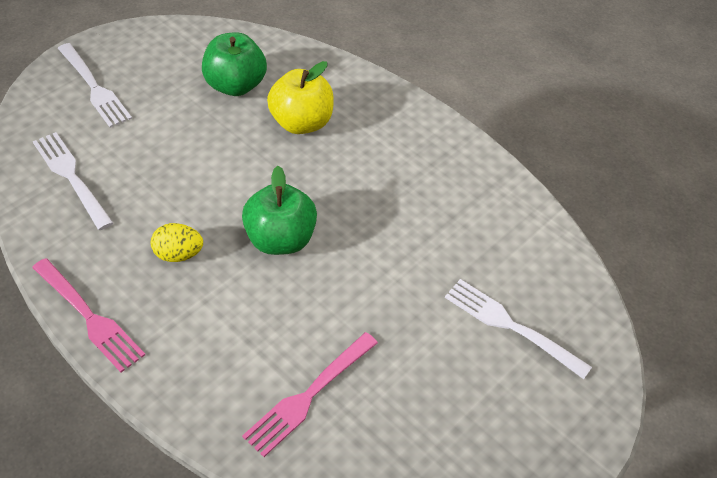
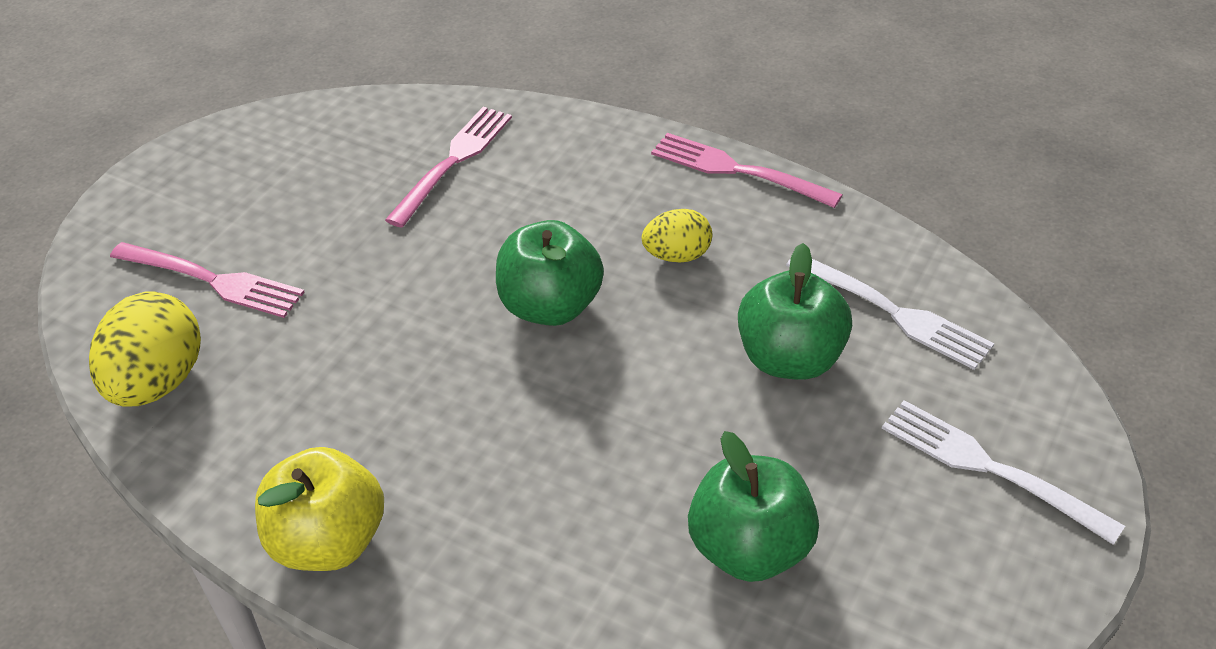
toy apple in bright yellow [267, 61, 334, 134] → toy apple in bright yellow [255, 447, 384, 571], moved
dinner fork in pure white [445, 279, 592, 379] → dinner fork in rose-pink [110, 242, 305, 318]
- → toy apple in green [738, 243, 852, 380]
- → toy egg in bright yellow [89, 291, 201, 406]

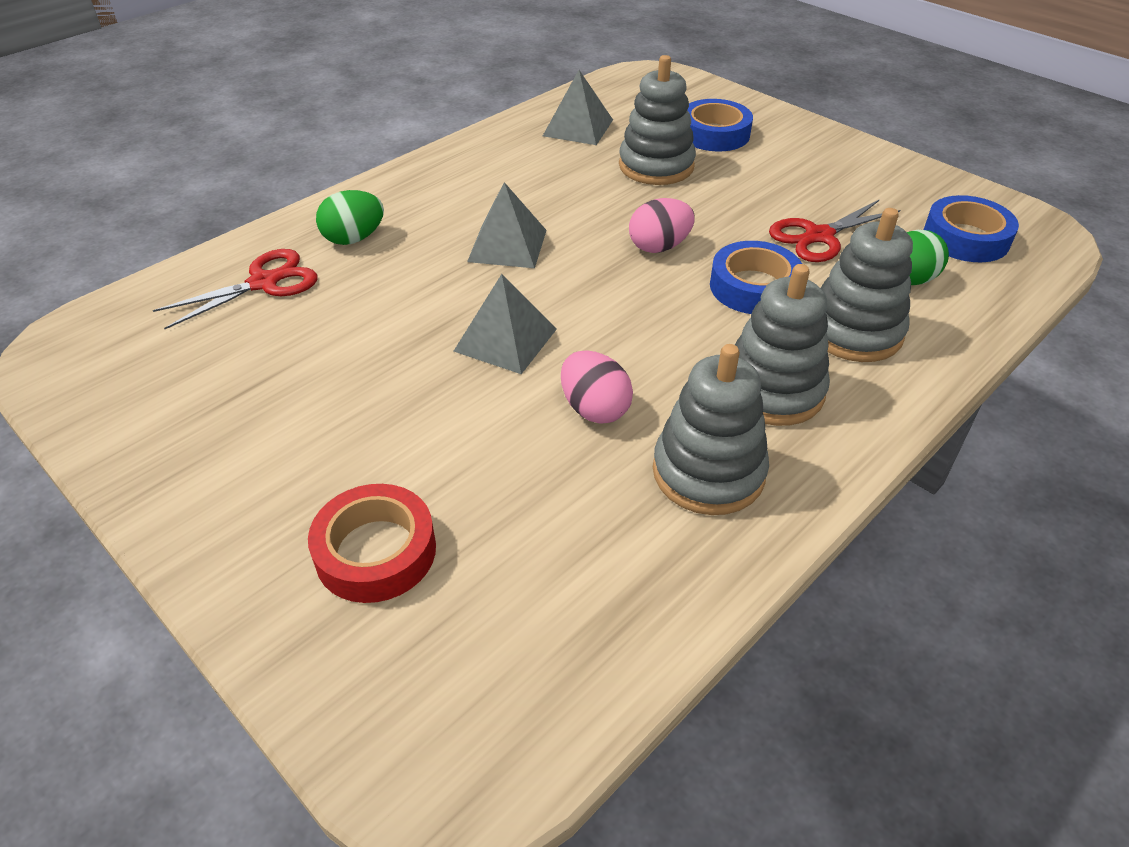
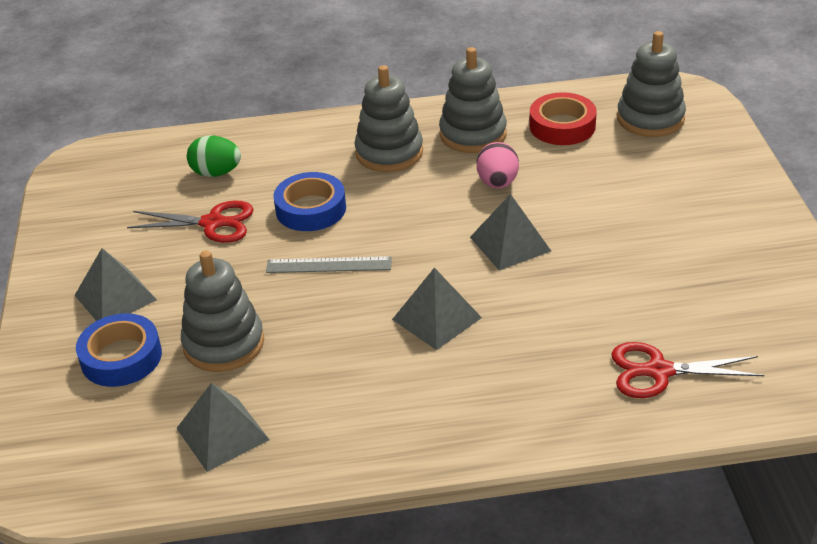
toy egg in green [316, 190, 384, 245] → -
tape in blue [923, 195, 1019, 262] → -
toy egg in rose-pink [629, 198, 695, 253] → straightedge in gray [266, 256, 392, 273]
stacking toy in gray [821, 208, 913, 362] → stacking toy in gray [617, 31, 686, 137], moved
tape in red [308, 484, 436, 603] → tape in red [529, 92, 597, 145], moved
- → pyramid in gray [75, 248, 157, 321]

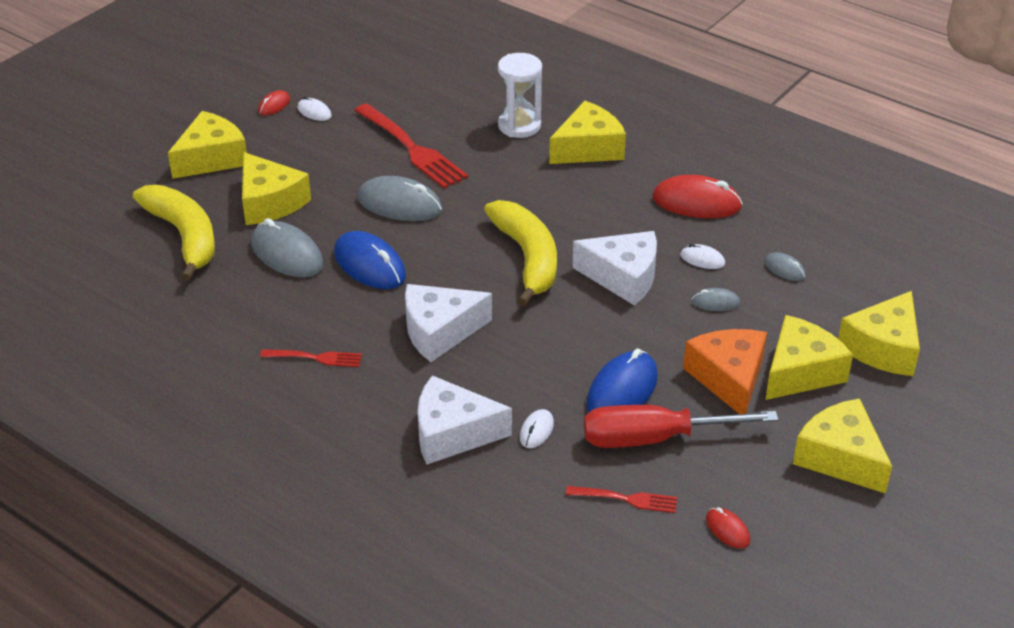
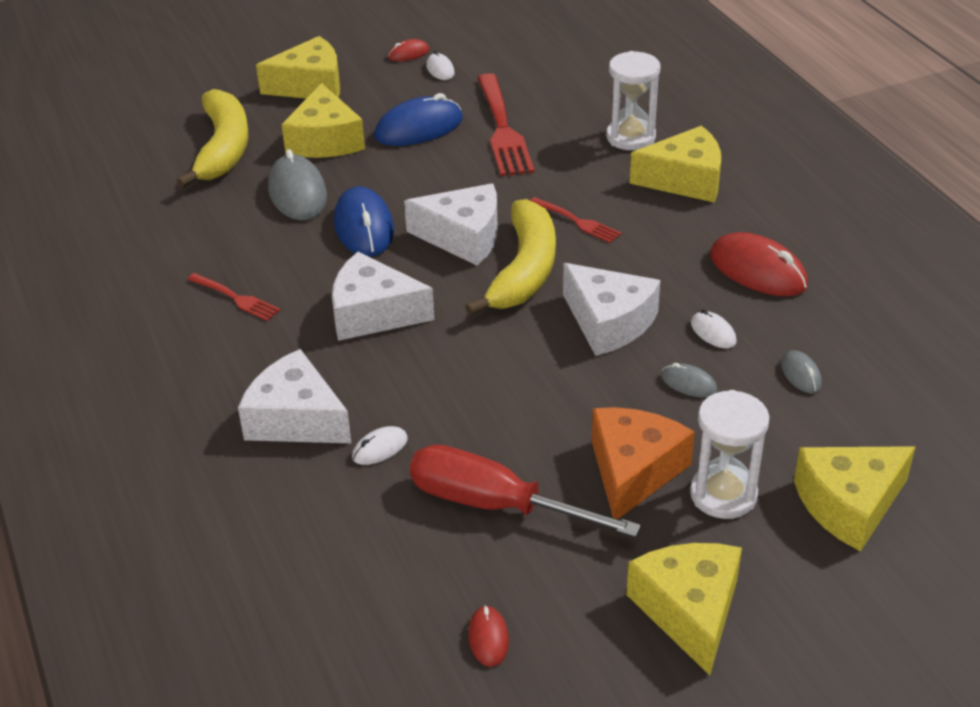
mouse in gray [357, 176, 442, 221] → -
cheese in bright yellow [765, 315, 853, 400] → sandglass in pure white [690, 390, 769, 519]
mouse in blue [587, 348, 658, 412] → mouse in blue [374, 93, 463, 146], moved
dinner fork in red [566, 486, 677, 513] → dinner fork in red [530, 197, 621, 243], moved
- → cheese in pure white [404, 183, 498, 266]

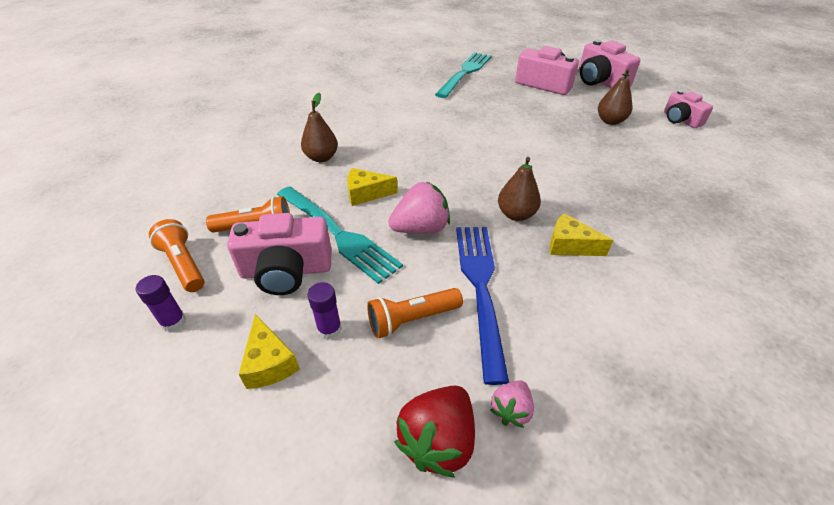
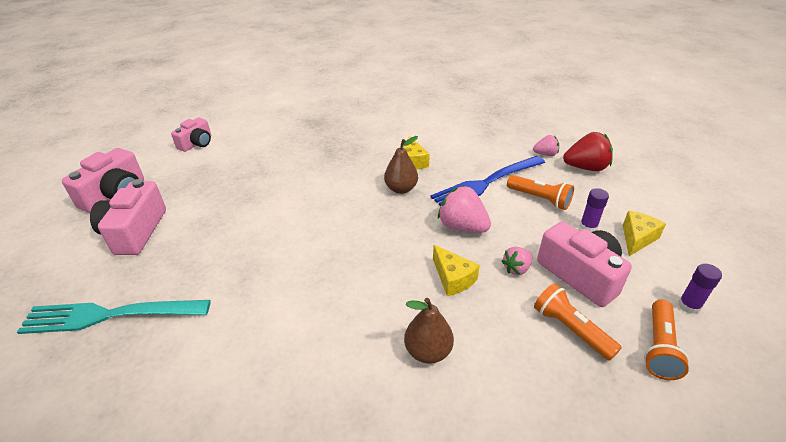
toy pear in brown [598, 69, 632, 125] → -
dinner fork in turquoise [277, 186, 403, 284] → berry in rose-pink [501, 247, 532, 275]

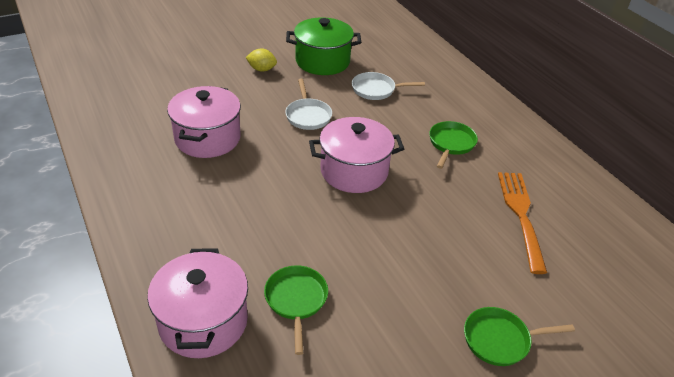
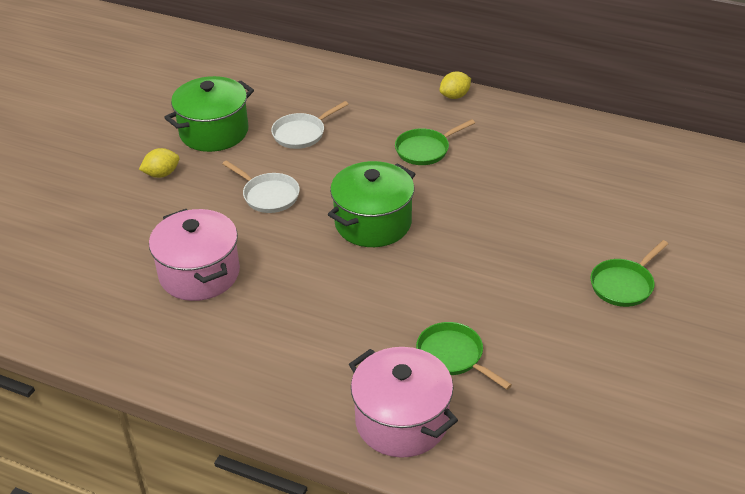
cooking pot in rose-pink [309, 117, 404, 193] → cooking pot in green [328, 161, 415, 247]
skillet in green [429, 121, 478, 169] → skillet in green [395, 119, 475, 165], 105 degrees counterclockwise
dinner fork in orange-coloured [498, 172, 547, 274] → -
- → toy lemon in bright yellow [440, 71, 471, 99]

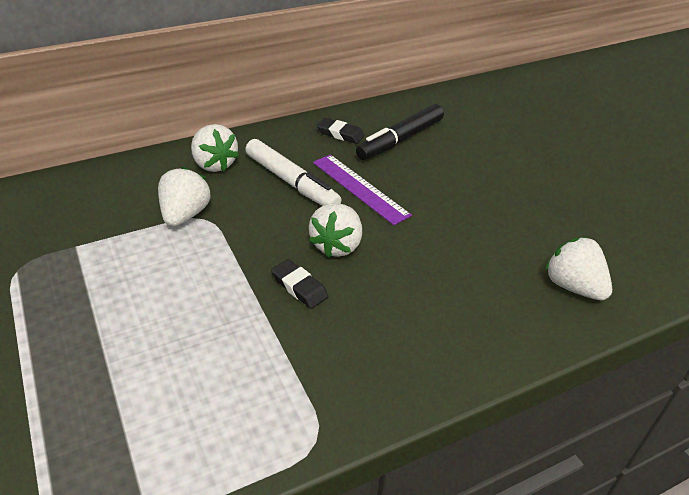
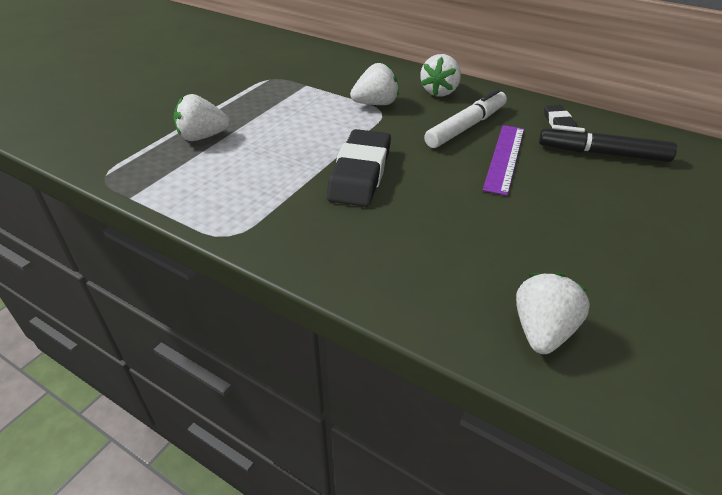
felt pen in pure white [245, 139, 341, 206] → felt pen in pure white [424, 89, 507, 148], 150 degrees counterclockwise
berry in pure white [309, 203, 362, 258] → berry in pure white [173, 94, 230, 141], moved
gum eraser in jet-black [271, 259, 328, 309] → gum eraser in jet-black [327, 129, 391, 207], x1.99

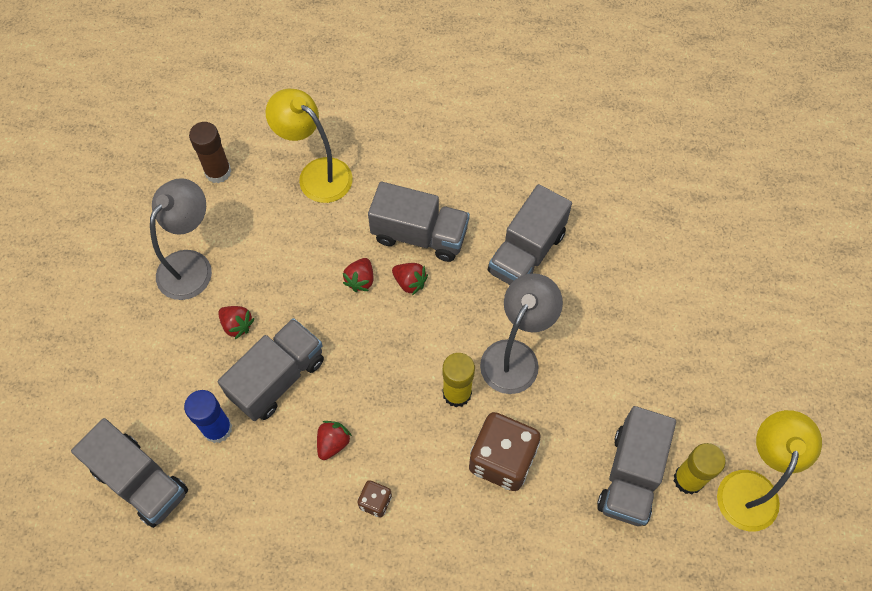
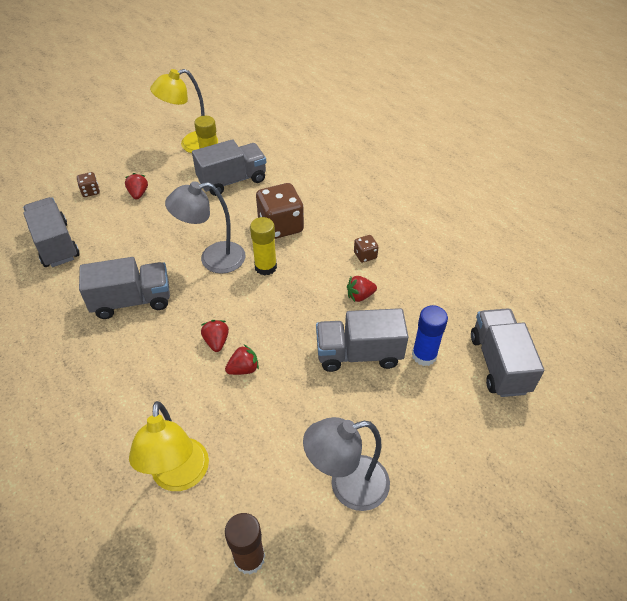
truck in gray [368, 182, 470, 262] → truck in gray [23, 197, 80, 267], moved
berry in red [218, 306, 254, 339] → berry in red [125, 173, 148, 199], moved
- → dice in brown [77, 172, 100, 197]

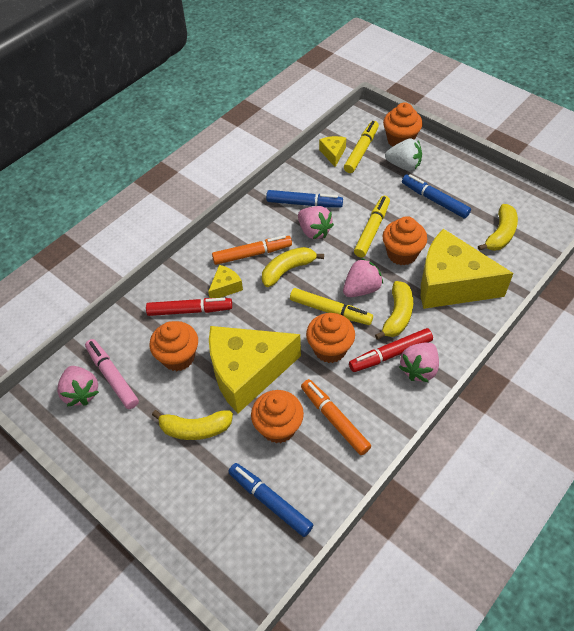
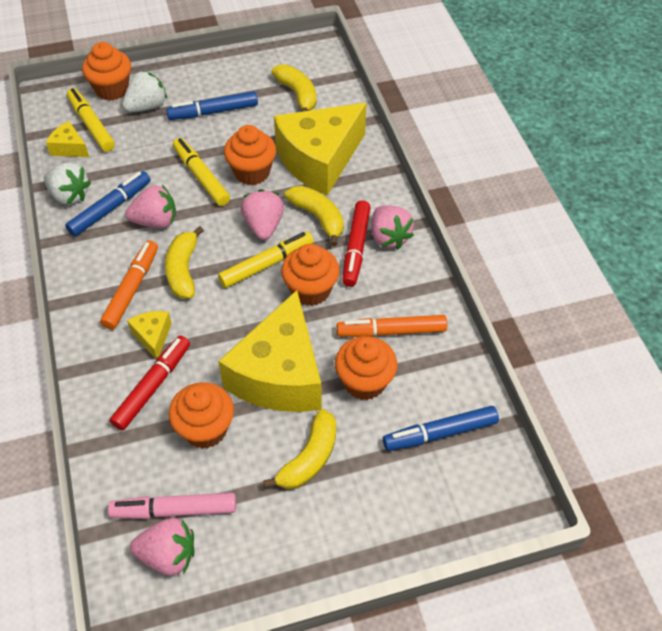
- → berry in pure white [44, 162, 91, 205]

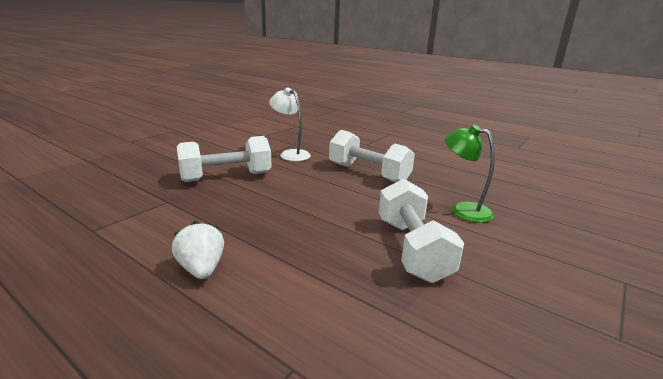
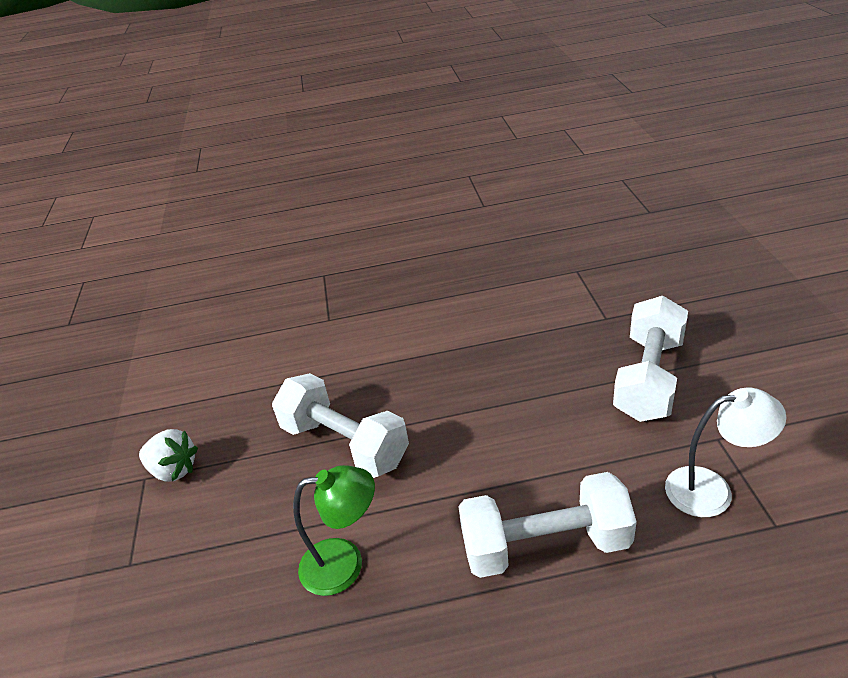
berry in pure white [172, 221, 224, 279] → berry in pure white [139, 429, 198, 482], moved

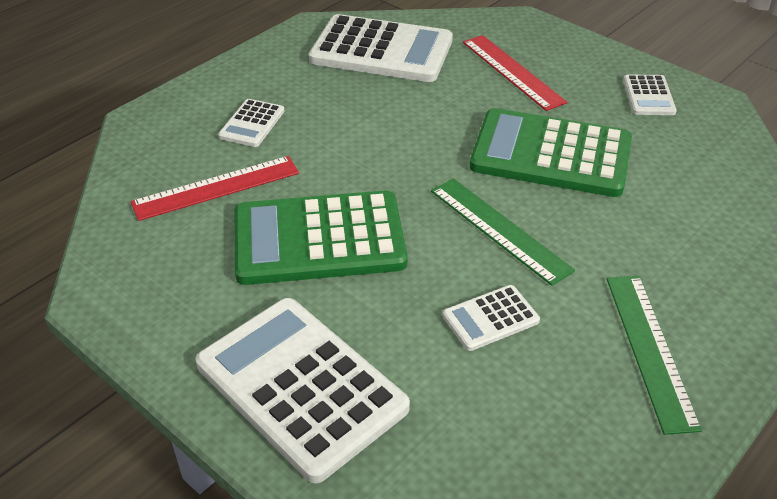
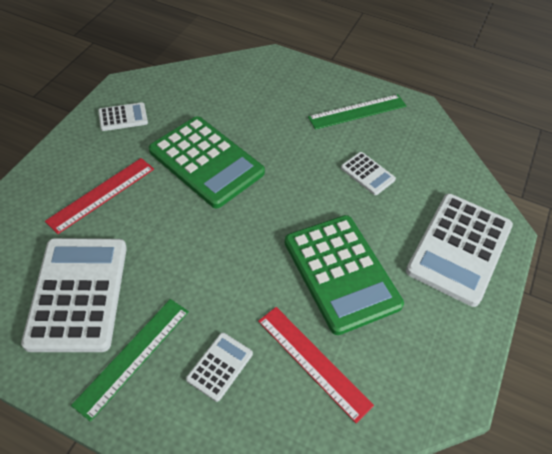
calculator in pure white [218, 99, 284, 147] → calculator in pure white [186, 333, 253, 402], 60 degrees counterclockwise
calculator in green [470, 108, 632, 197] → calculator in green [149, 116, 265, 209], 45 degrees counterclockwise
straightedge in green [431, 178, 575, 286] → straightedge in green [71, 299, 189, 422], moved

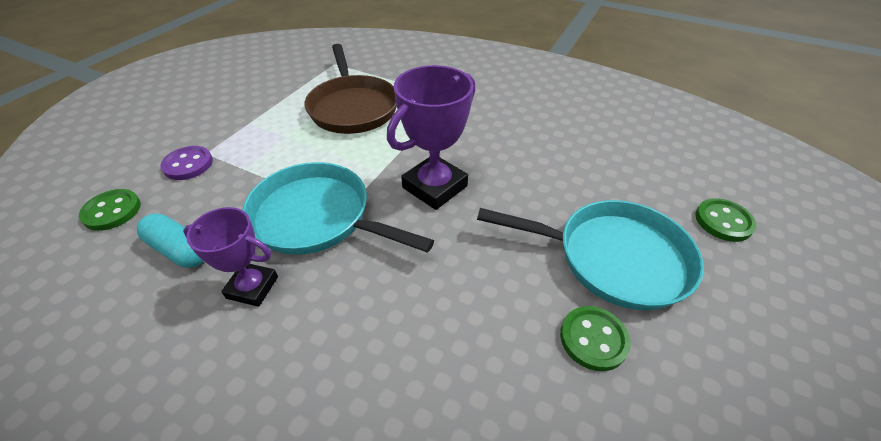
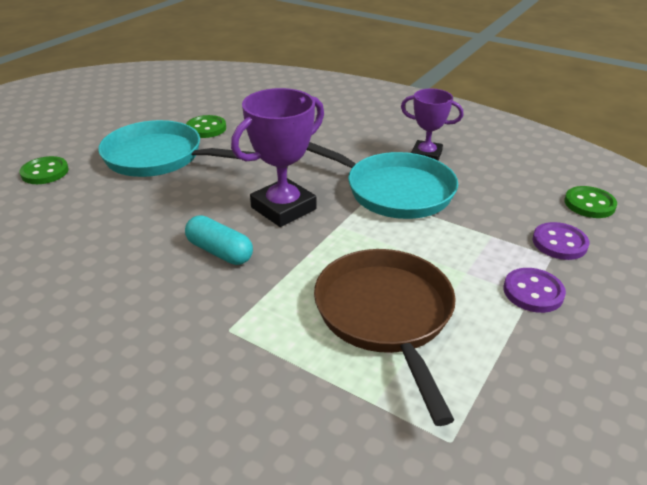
pill shape in turquoise [137, 213, 204, 268] → pill shape in turquoise [185, 215, 253, 265], moved
- → sewing button in purple [504, 268, 566, 313]

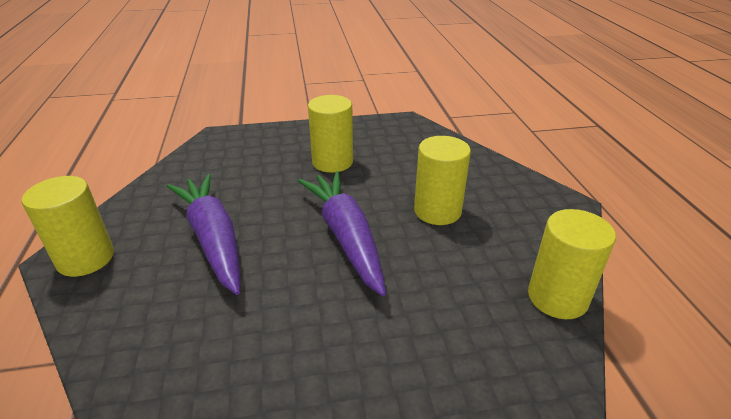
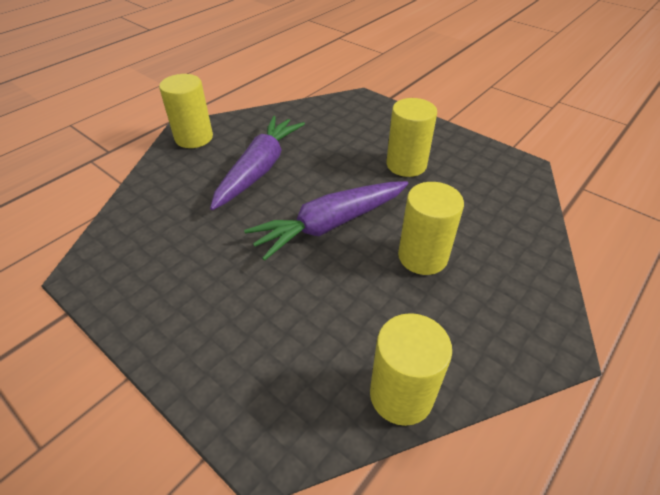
toy carrot in purple [298, 171, 386, 296] → toy carrot in purple [244, 181, 409, 261], 150 degrees counterclockwise

